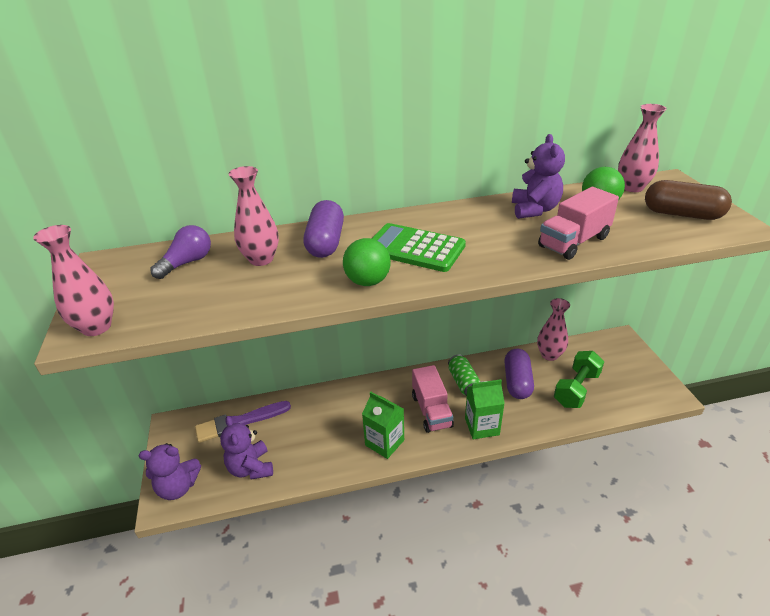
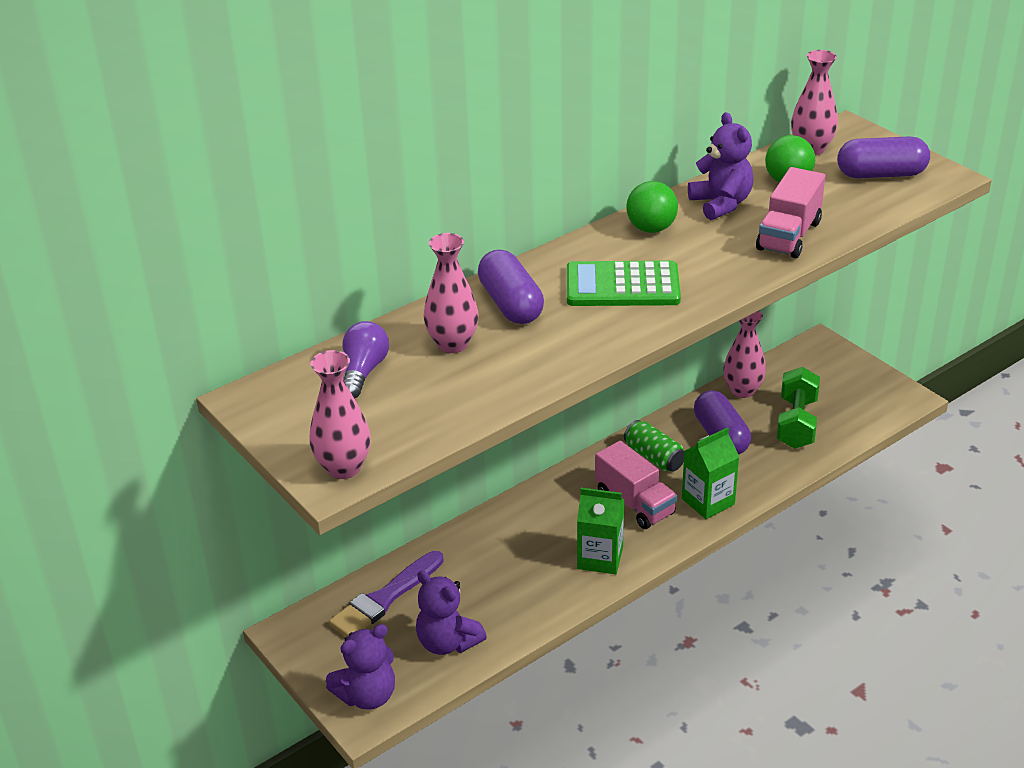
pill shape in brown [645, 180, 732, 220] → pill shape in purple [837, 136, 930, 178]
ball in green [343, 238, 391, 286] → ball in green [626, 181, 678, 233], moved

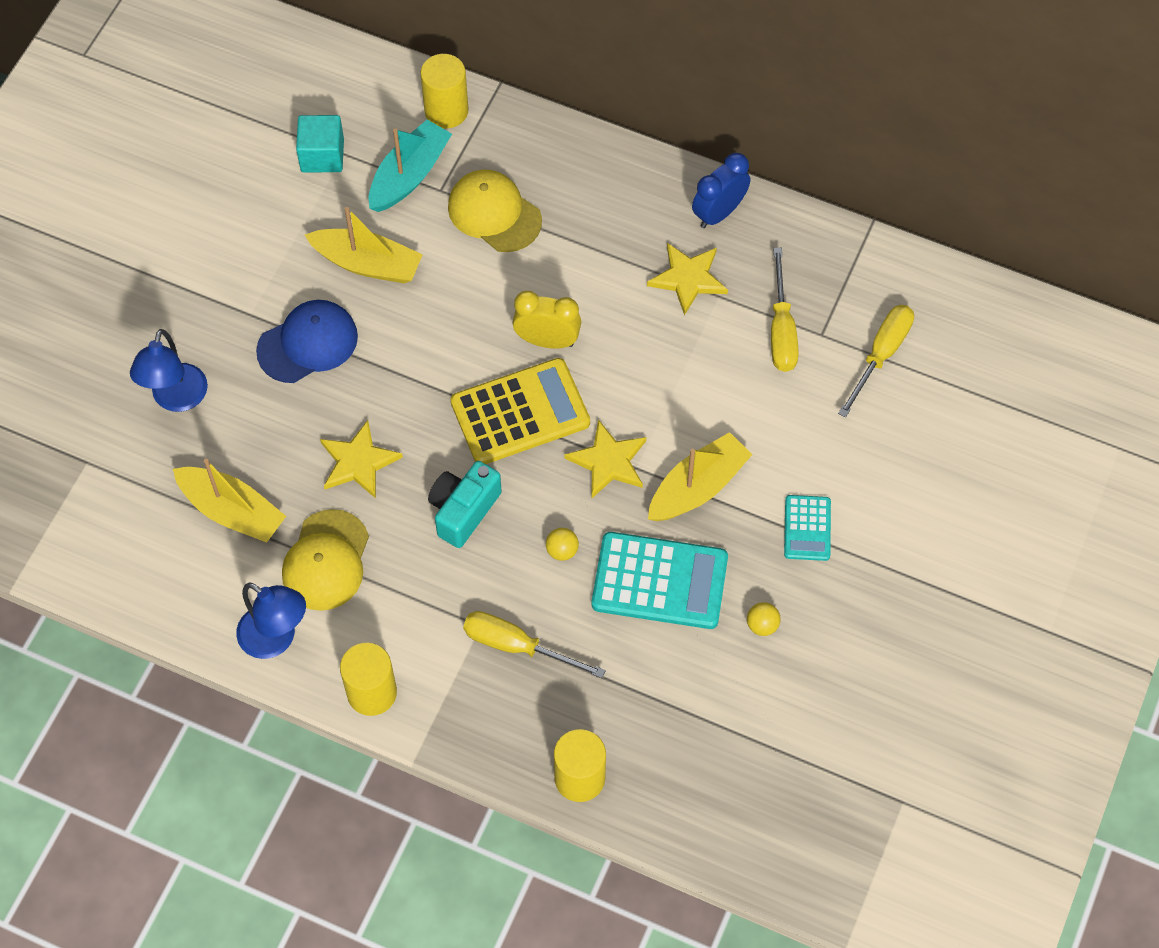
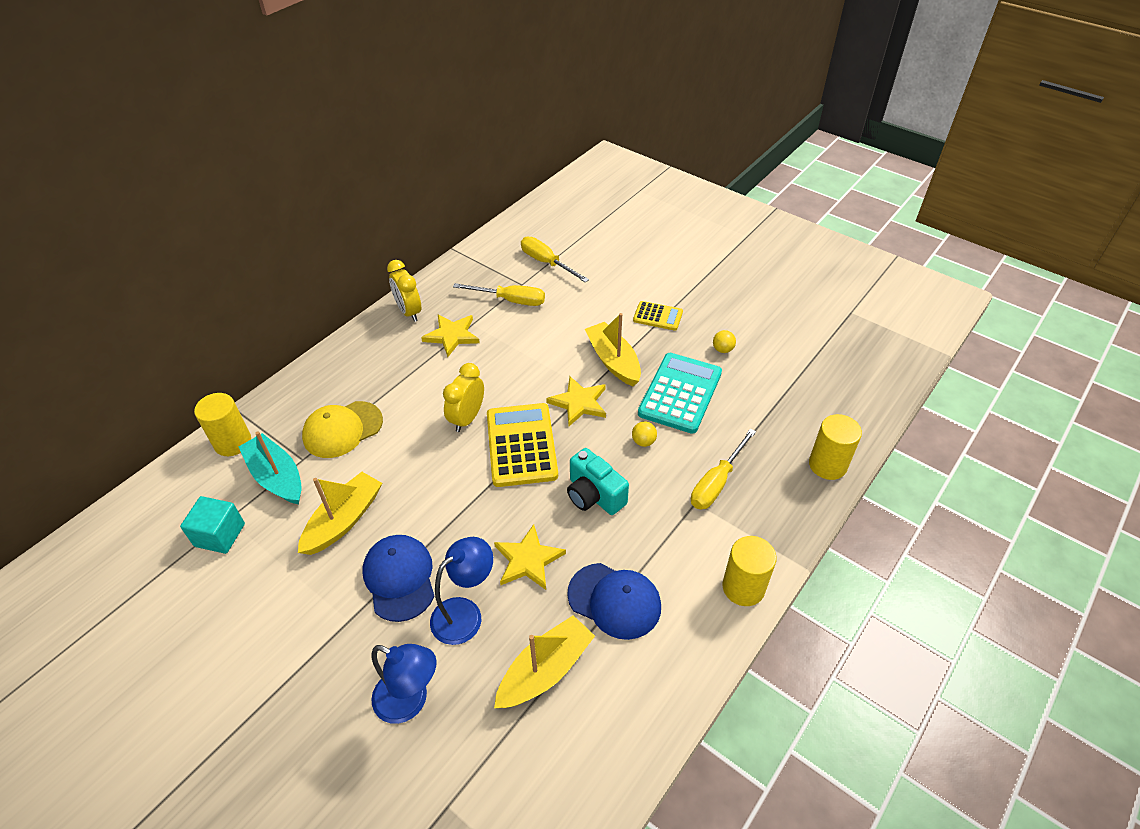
clock in blue [692, 153, 750, 228] → clock in bright yellow [387, 260, 421, 322]
calculator in turquoise [784, 495, 831, 561] → calculator in bright yellow [633, 301, 683, 330]
peaked cap in bright yellow [282, 509, 369, 611] → peaked cap in blue [567, 563, 661, 640]
lamp in blue [236, 582, 306, 659] → lamp in blue [430, 537, 493, 645], moved

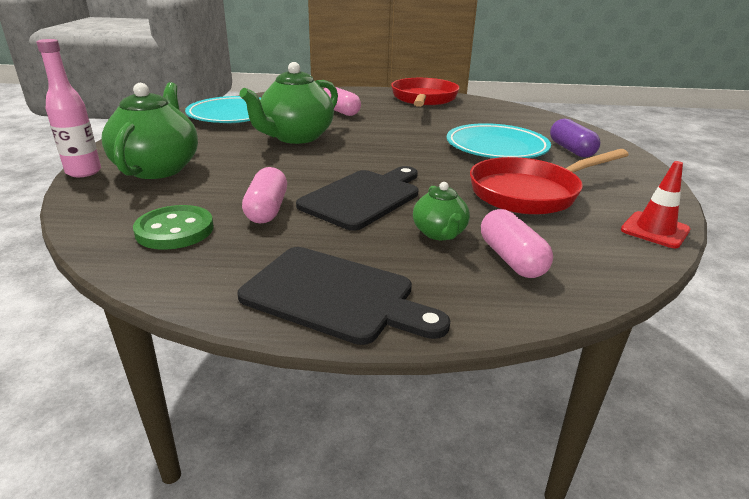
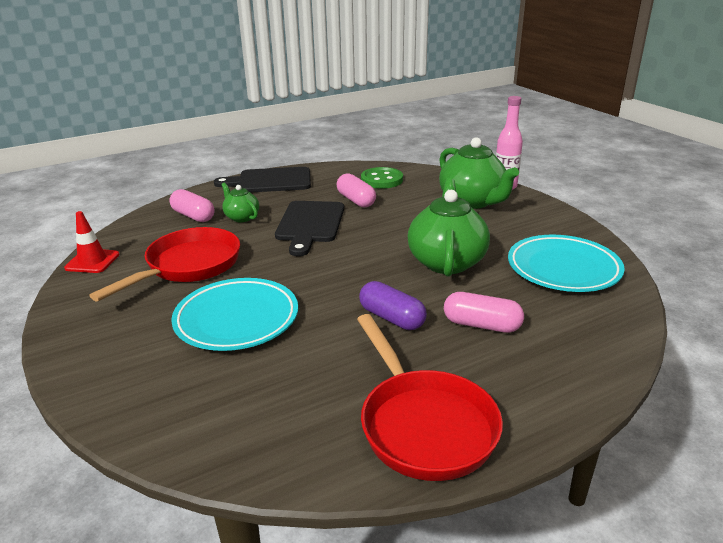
pill shape in purple [550, 119, 601, 158] → pill shape in purple [359, 281, 427, 330], moved

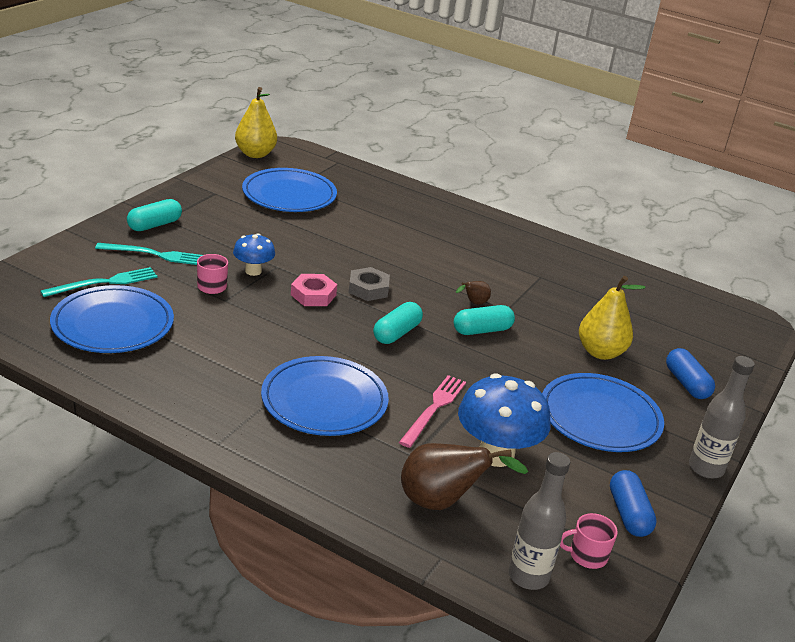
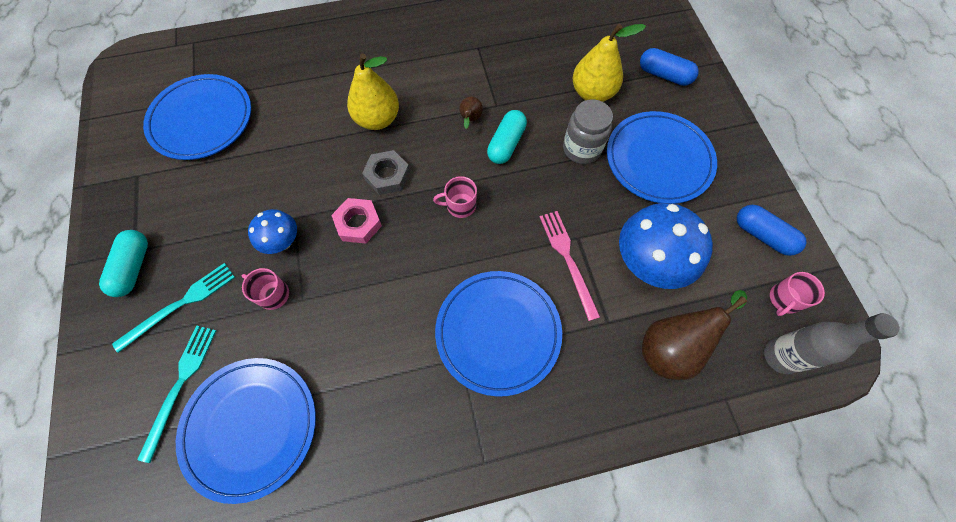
toy pear in bright yellow [235, 87, 277, 158] → toy pear in bright yellow [347, 54, 399, 130], moved
pill shape in turquoise [373, 302, 423, 344] → coffee mug in rose-pink [433, 176, 477, 218]
drink bottle in gray [689, 356, 755, 479] → -
- → preserve jar in gray [563, 99, 613, 164]

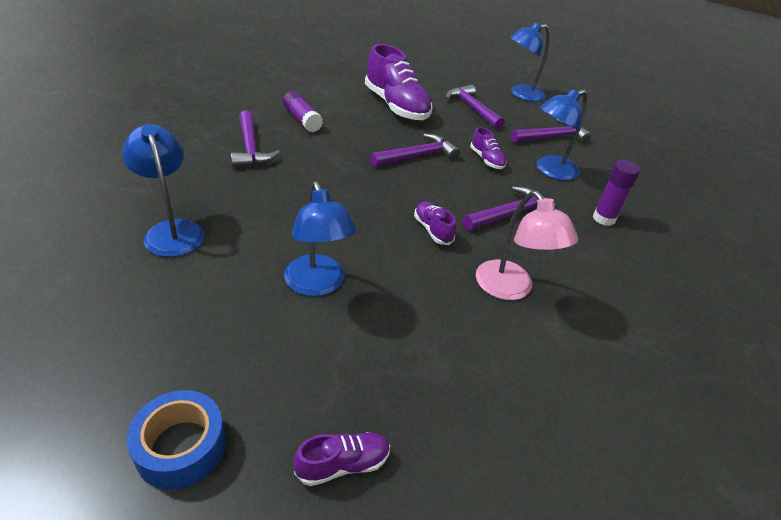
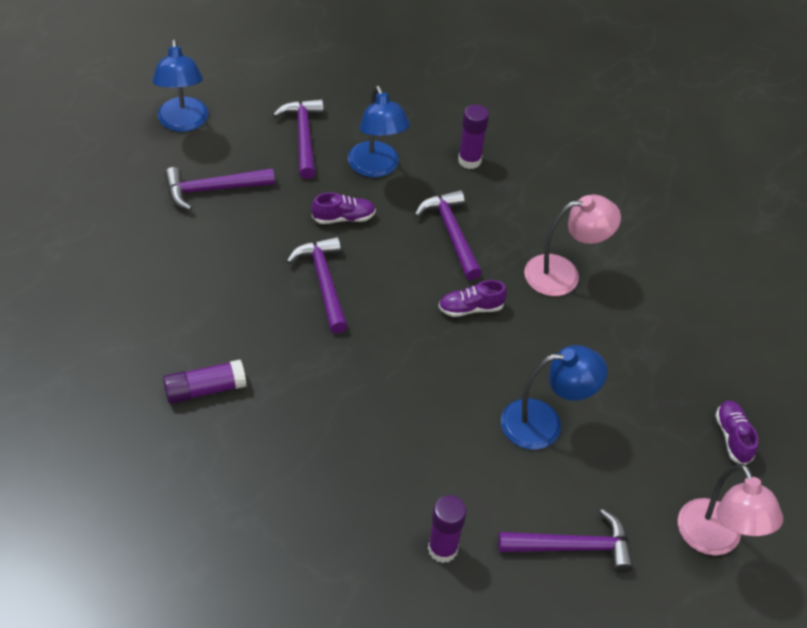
shoe in purple [365, 44, 432, 120] → -
hammer in purple [231, 110, 280, 168] → hammer in purple [498, 509, 634, 573], moved
lamp in blue [122, 124, 205, 257] → glue stick in purple [428, 495, 467, 563]
tape in blue [126, 390, 226, 490] → lamp in rose-pink [678, 464, 783, 556]

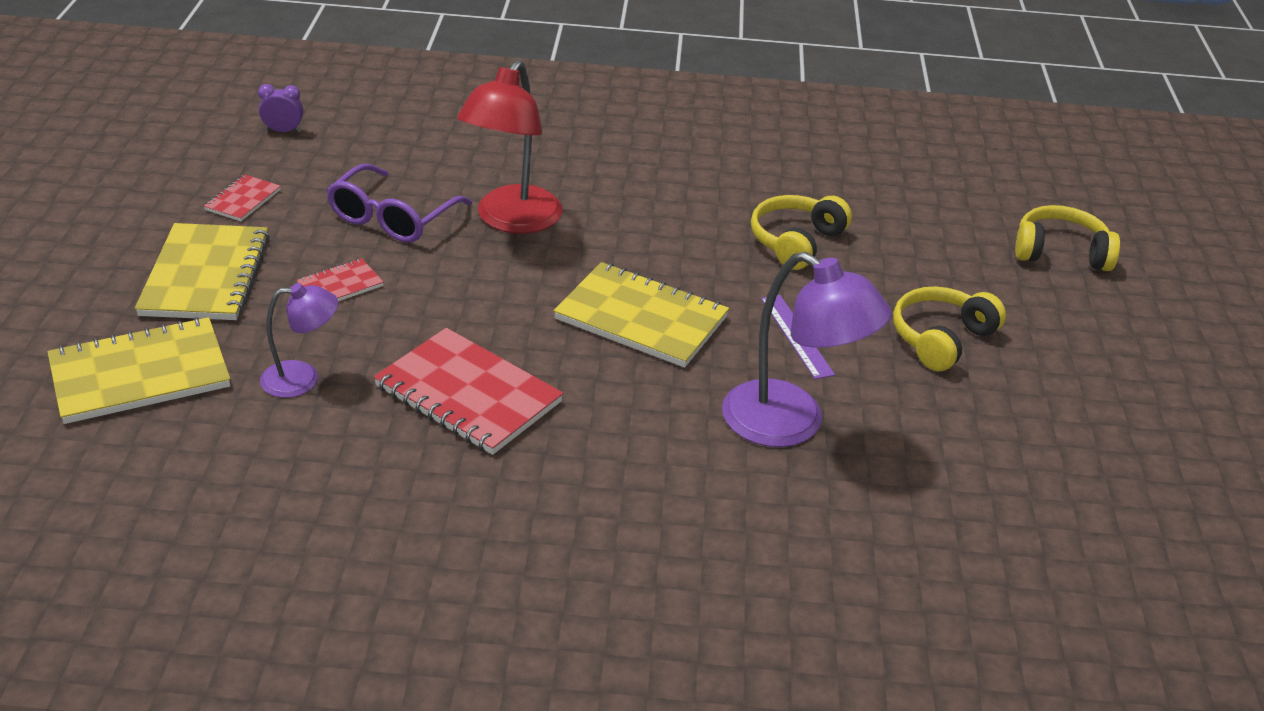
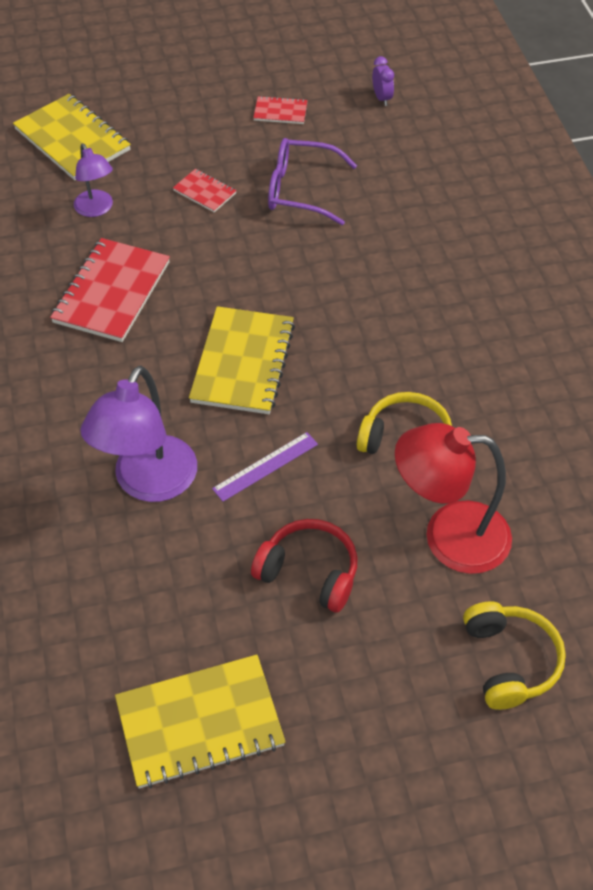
lamp in red [457, 60, 562, 234] → lamp in red [395, 423, 512, 574], moved
exercise book in bright yellow [135, 223, 270, 320] → exercise book in bright yellow [115, 655, 285, 789], moved
headset in bright yellow [893, 286, 1006, 371] → headset in red [251, 519, 358, 612]

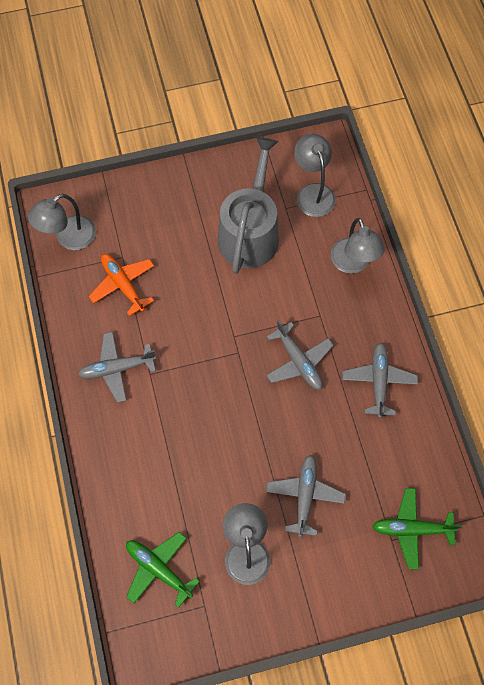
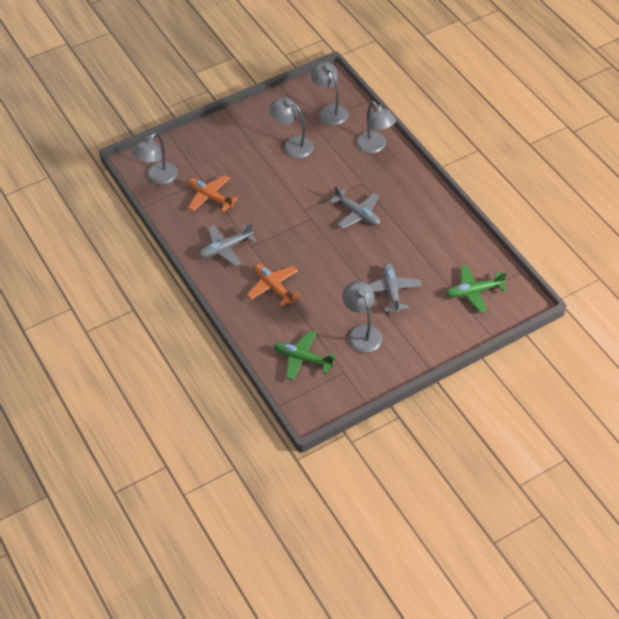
watering pot in gray [217, 137, 279, 274] → lamp in gray [269, 97, 314, 158]
toy plane in gray [342, 343, 418, 418] → -
- → toy plane in orange-coloured [247, 263, 300, 307]

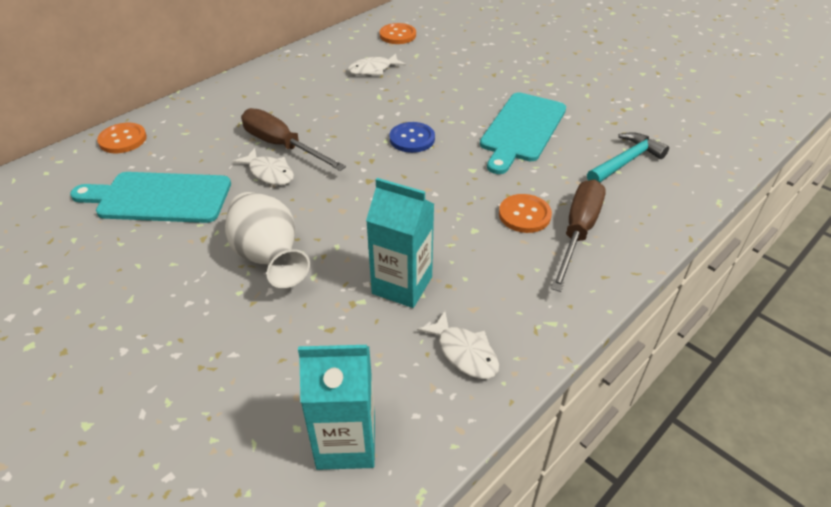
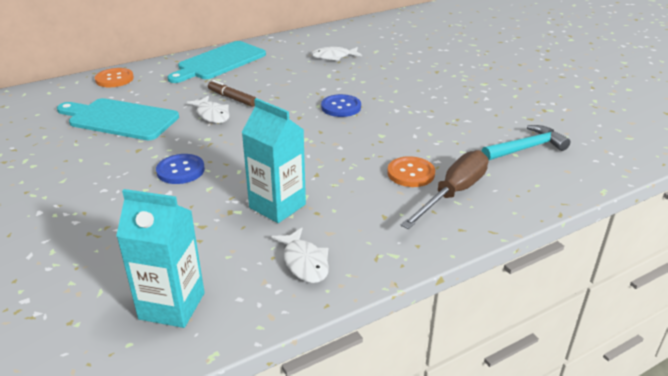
sewing button in orange-coloured [380, 23, 416, 44] → -
bread board in turquoise [480, 92, 566, 174] → bread board in turquoise [167, 41, 266, 83], moved
hand screwdriver in brown [241, 108, 346, 171] → felt pen in brown [208, 80, 256, 107]
tall vase in pure white [225, 192, 310, 288] → sewing button in blue [156, 154, 205, 184]

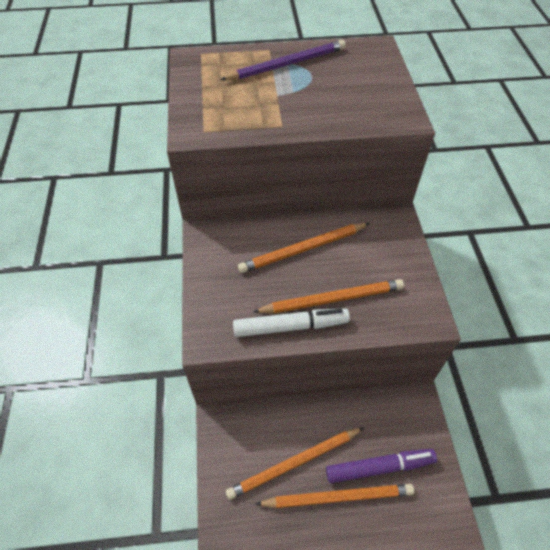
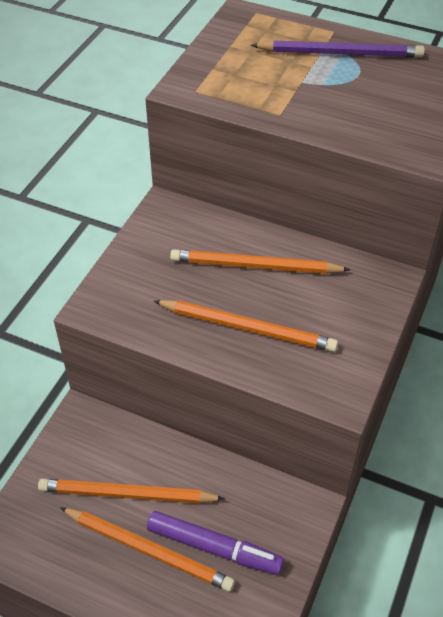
felt pen in pure white [233, 308, 350, 337] → -

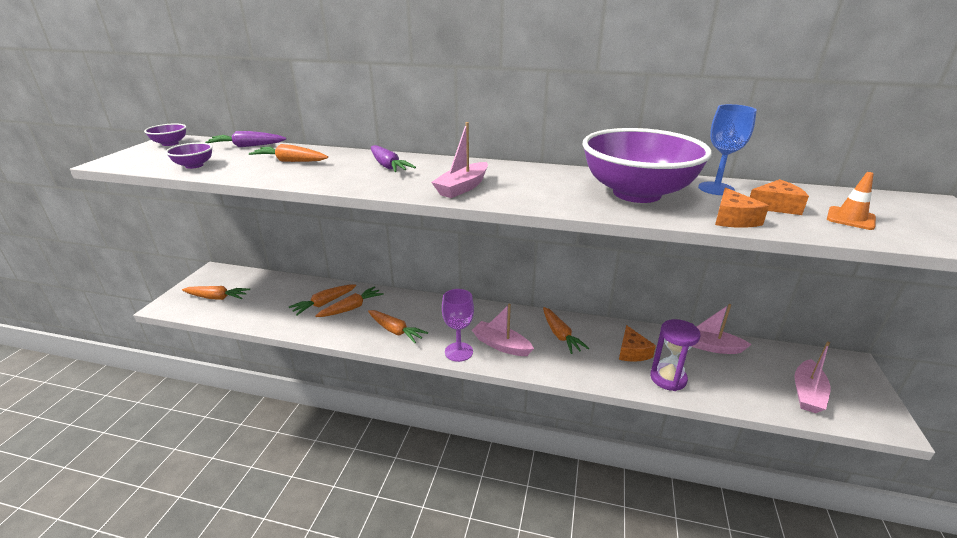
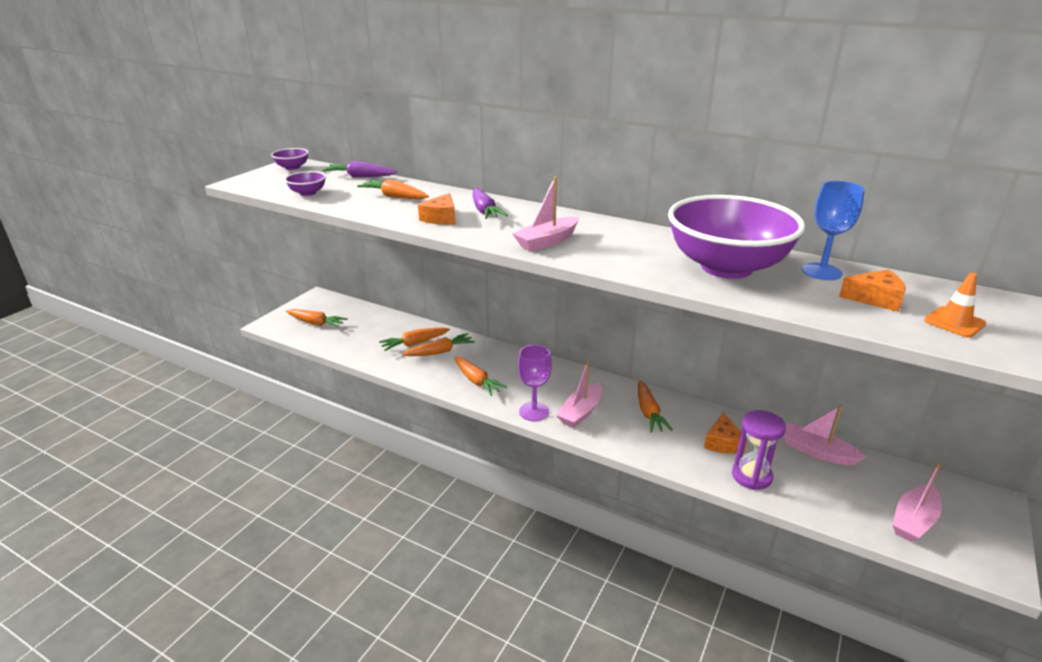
cheese in orange-coloured [715, 187, 769, 228] → cheese in orange-coloured [418, 193, 455, 225], moved
toy boat in rose-pink [472, 304, 534, 356] → toy boat in rose-pink [556, 361, 602, 428], 105 degrees counterclockwise

